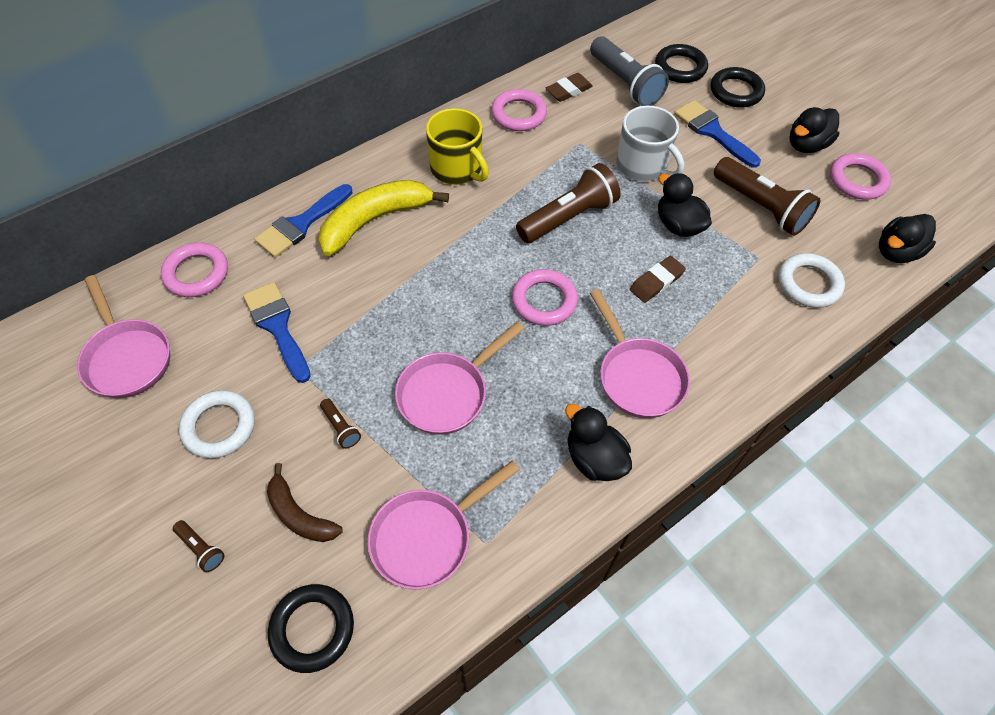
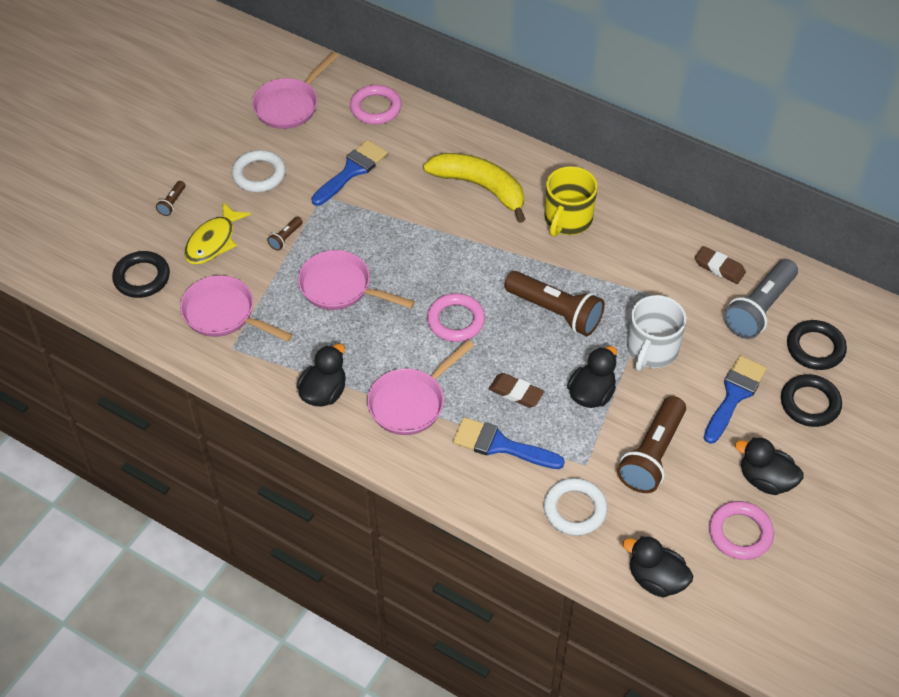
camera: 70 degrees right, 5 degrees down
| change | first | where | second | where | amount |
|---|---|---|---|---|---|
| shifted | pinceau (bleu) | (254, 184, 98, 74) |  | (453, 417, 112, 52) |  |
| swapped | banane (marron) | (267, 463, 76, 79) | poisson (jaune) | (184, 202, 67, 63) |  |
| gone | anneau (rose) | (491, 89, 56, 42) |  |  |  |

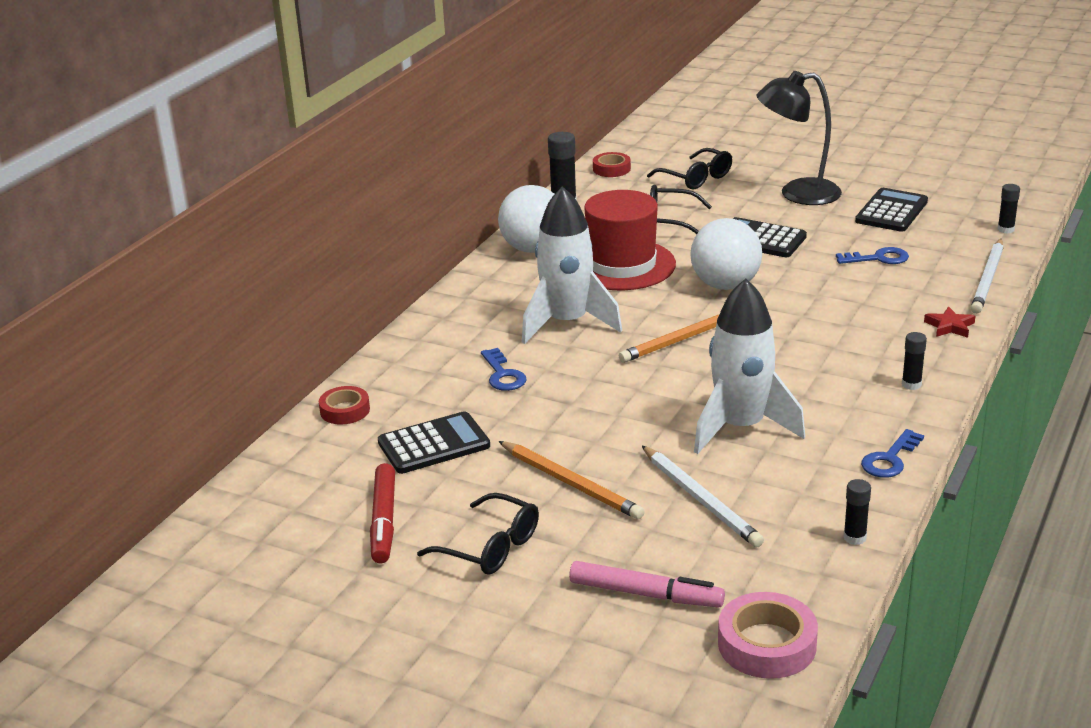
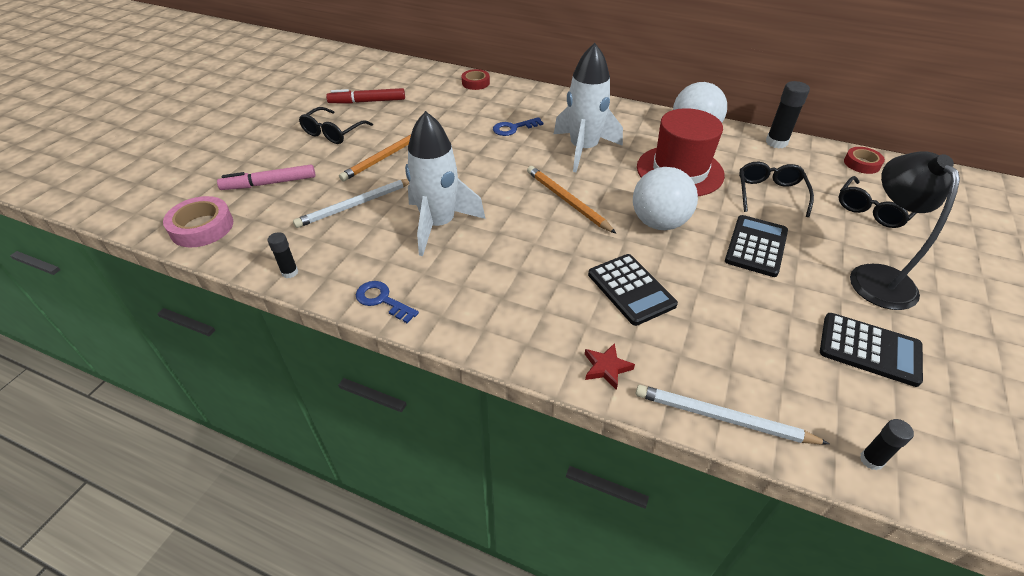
camera: 85 degrees right, 15 degrees up
| change | first | where | second | where | amount |
|---|---|---|---|---|---|
| shifted | calculatrice (noir) | (378, 411, 112, 63) |  | (588, 254, 90, 72) |  |
| rotated | feutre (rose) | (569, 561, 156, 47) |  | (217, 165, 98, 25) | 60 degrees clockwise |
| gone | clé (bleu) | (836, 247, 73, 17) |  |  |  |
| gone | bâton de colle (noir) | (902, 332, 25, 58) |  |  |  |

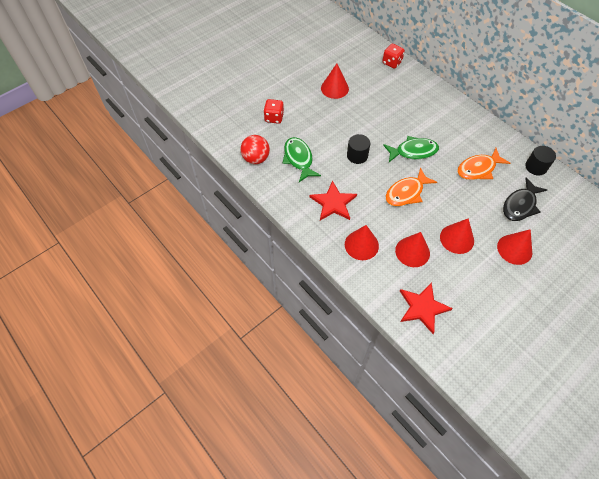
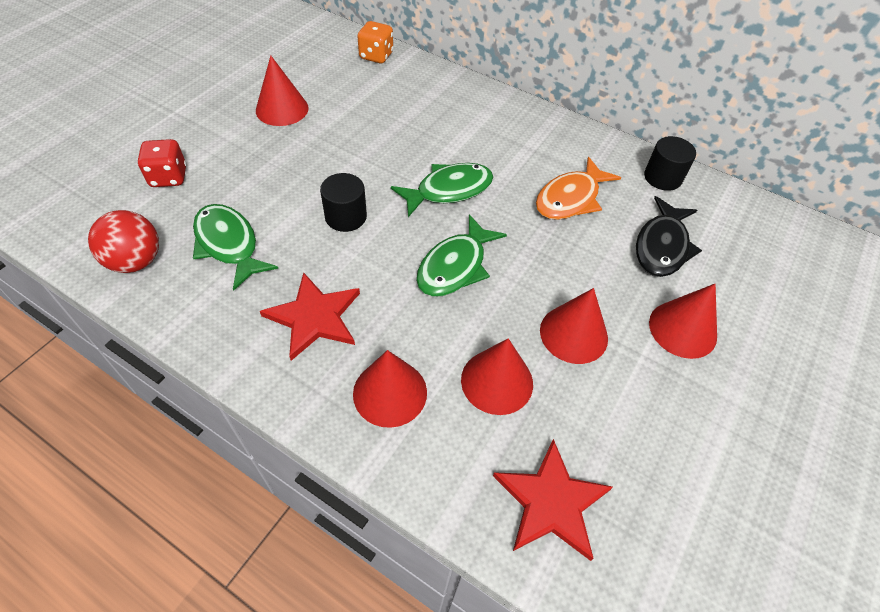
camera: 20 degrees left, 5 degrees down
| change | first | where | second | where | amount |
|---|---|---|---|---|---|
| repainted | dé (rouge) | (382, 44, 23, 25) | dé (orange) | (357, 21, 36, 42) |  |
| repainted | poisson (orange) | (386, 167, 51, 39) | poisson (vert) | (416, 215, 91, 82) |  |

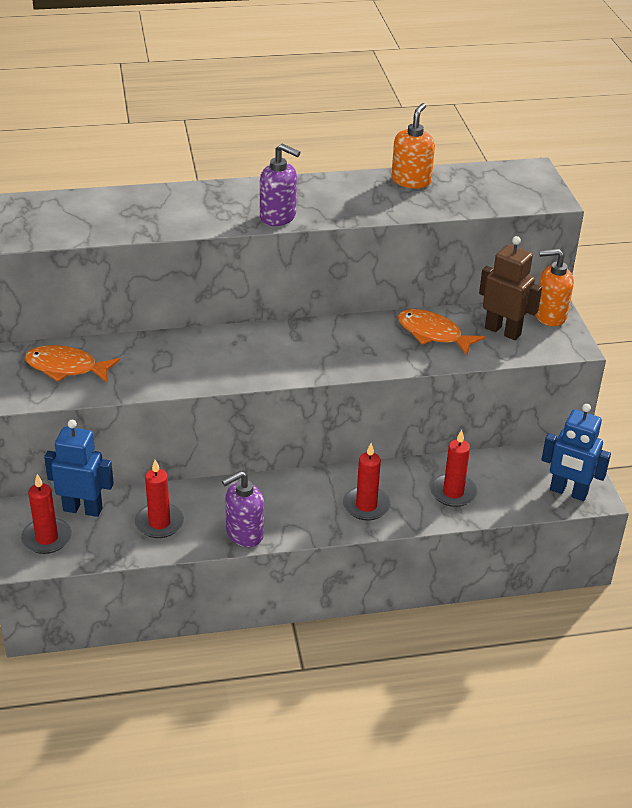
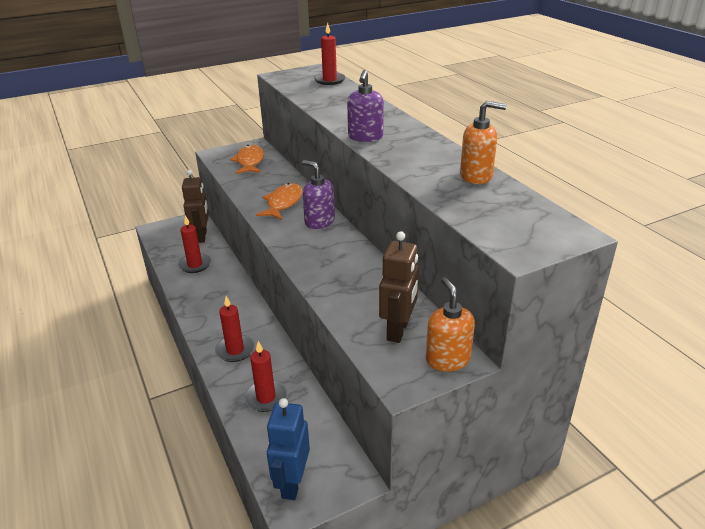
camera: 75 degrees right, 5 degrees down
| change | first | where | second | where | amount |
|---|---|---|---|---|---|
| shifted | bougie (rouge) | (21, 474, 51, 80) |  | (314, 22, 32, 63) |  |
| repainted | robot (bleu) | (44, 420, 70, 97) | robot (marron) | (182, 170, 27, 73) |  |
| shifted | distributeur de savon (violet) | (222, 471, 42, 76) |  | (302, 160, 33, 69) |  |
| shifted | poisson (orange) | (398, 309, 87, 46) |  | (256, 183, 47, 37) |  |

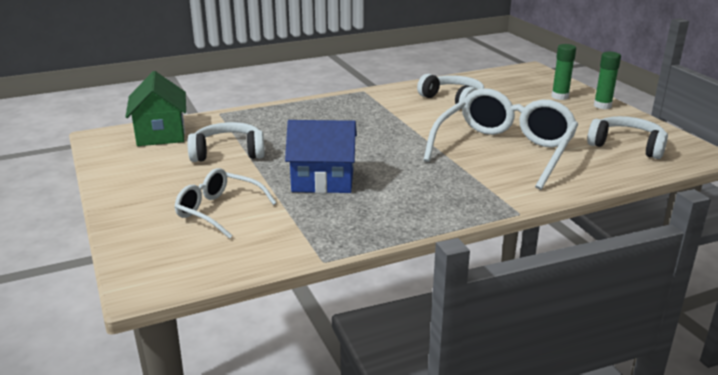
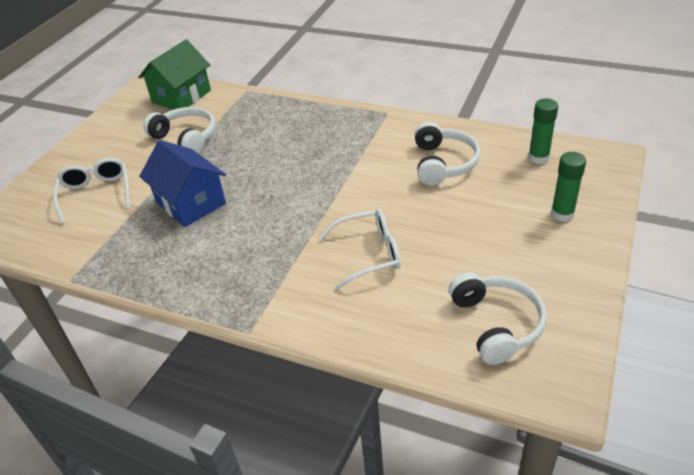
camera: 50 degrees right, 15 degrees up
| change | first | where | second | where | amount |
|---|---|---|---|---|---|
| scaled | lunettes (blanc) | (423, 88, 155, 102) |  | (319, 209, 82, 80) | x0.55 |
| shifted | bâton de colle (vert) | (594, 52, 27, 57) |  | (528, 98, 30, 66) |  |

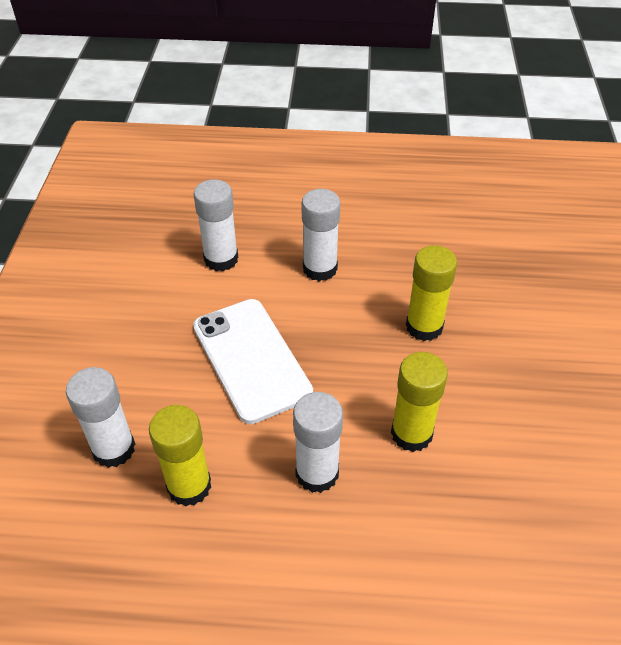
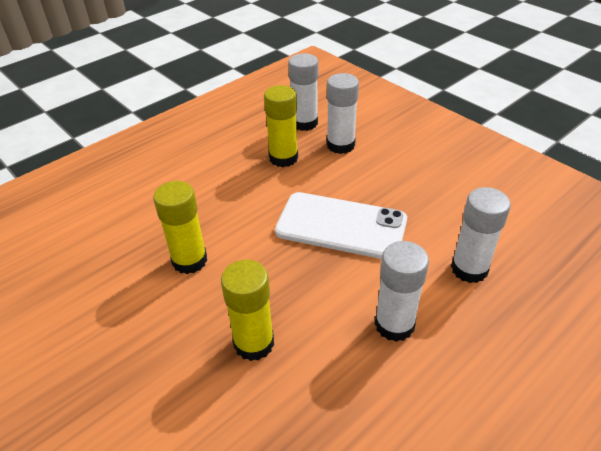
camera: 135 degrees right, 5 degrees down
| change | first | where | second | where | amount |
|---|---|---|---|---|---|
| shifted | bâton de colle (blanc) | (293, 392, 50, 101) |  | (288, 53, 30, 78) |  |

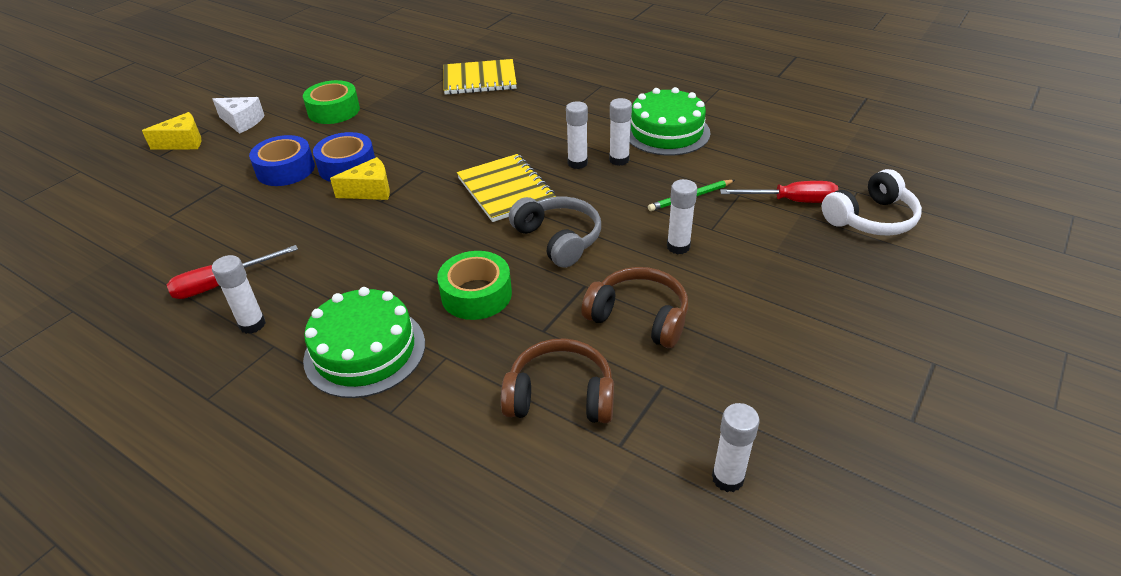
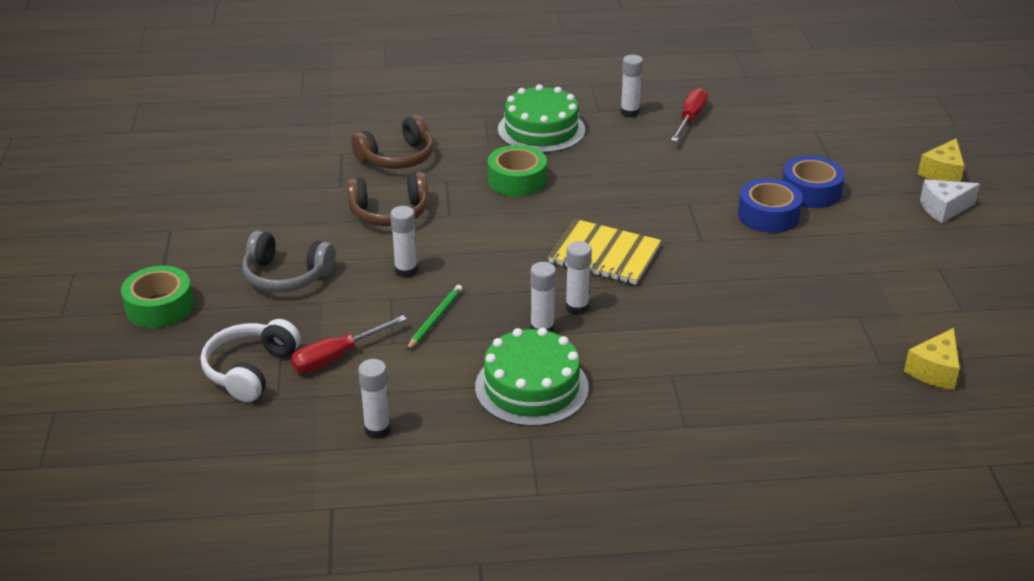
camera: 140 degrees right, 5 degrees down
| change | first | where | second | where | amount |
|---|---|---|---|---|---|
| shifted | ruban adhésif (vert) | (303, 80, 57, 44) |  | (121, 266, 73, 62) |  |
| shifted | fromage (jaune) | (330, 157, 60, 43) |  | (904, 328, 56, 62) |  |
| gone | carnet (jaune) | (443, 59, 74, 36) |  |  |  |
| shifted | casque audio (gris) | (509, 196, 92, 72) |  | (242, 230, 93, 62) |  |
| shifted | bâton de colle (blanc) | (712, 403, 47, 89) |  | (358, 359, 33, 80) |  |

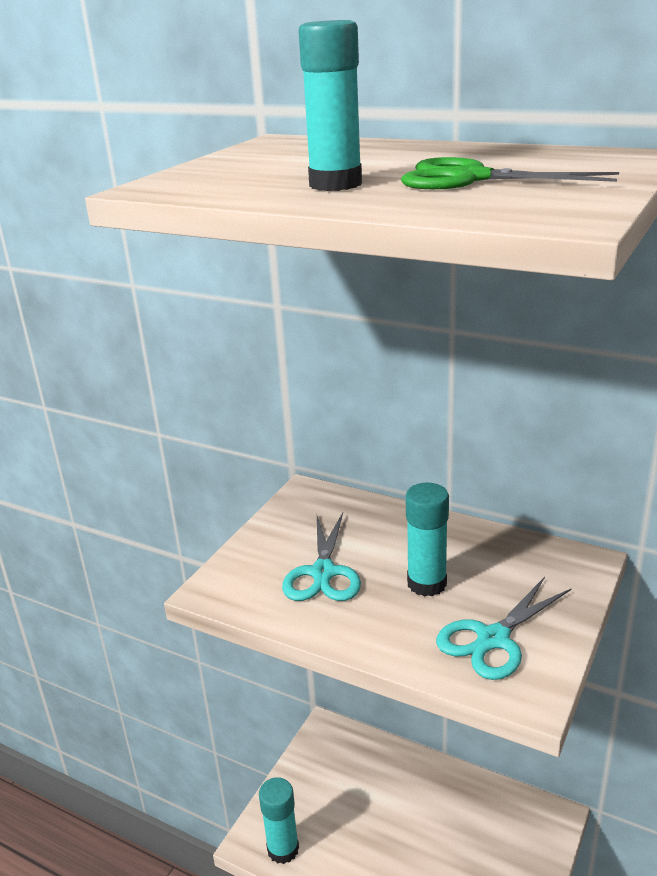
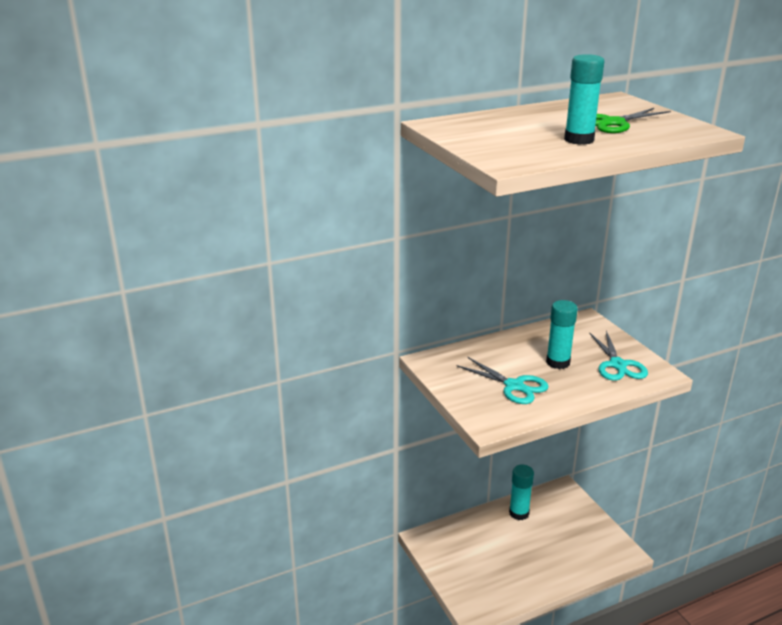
camera: 55 degrees left, 0 degrees up
| change | first | where | second | where | amount |
|---|---|---|---|---|---|
| shifted | bâton de colle (turquoise) | (259, 777, 40, 87) |  | (509, 464, 25, 56) |  |

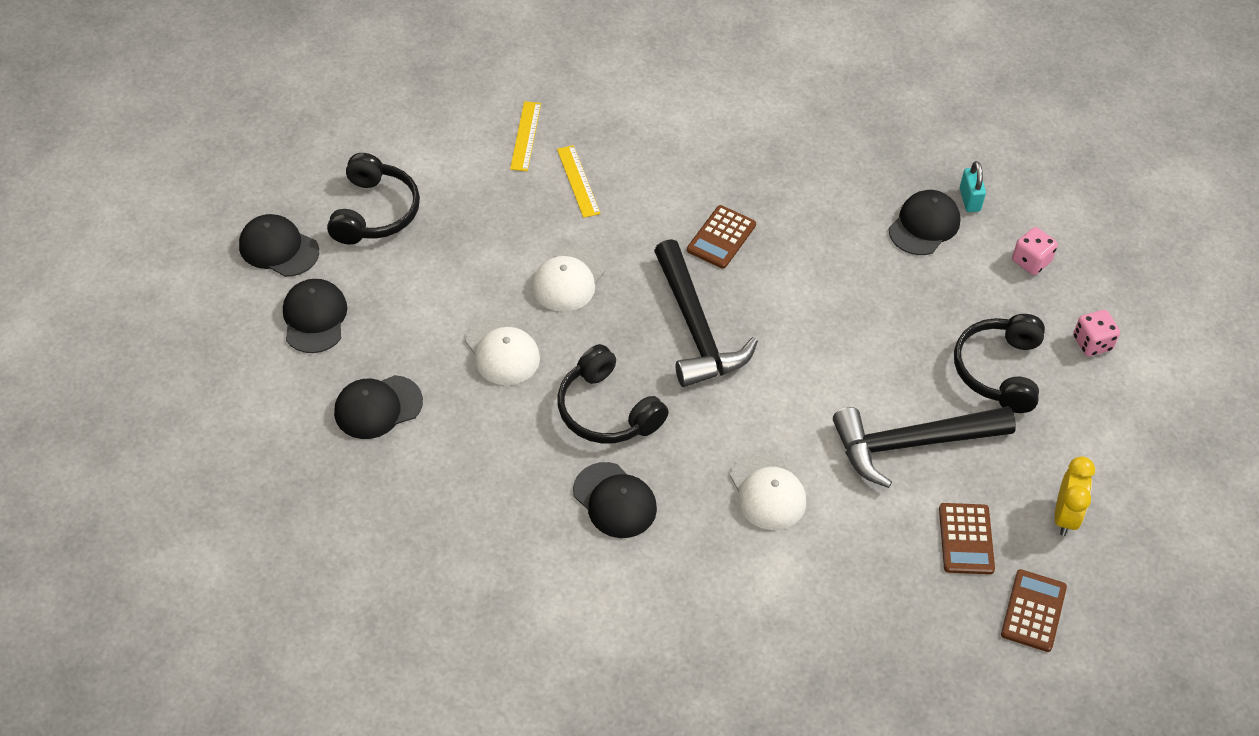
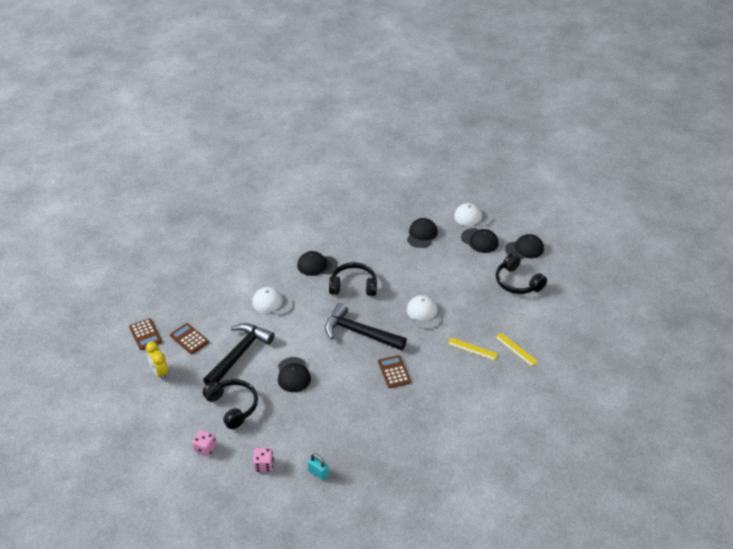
camera: 135 degrees right, 10 degrees down
| change | first | where | second | where | amount |
|---|---|---|---|---|---|
| shifted | casquette (blanc) | (465, 315, 75, 70) |  | (454, 203, 38, 24) |  |
| shifted | casquette (noir) | (889, 190, 72, 65) |  | (278, 357, 33, 35) |  |

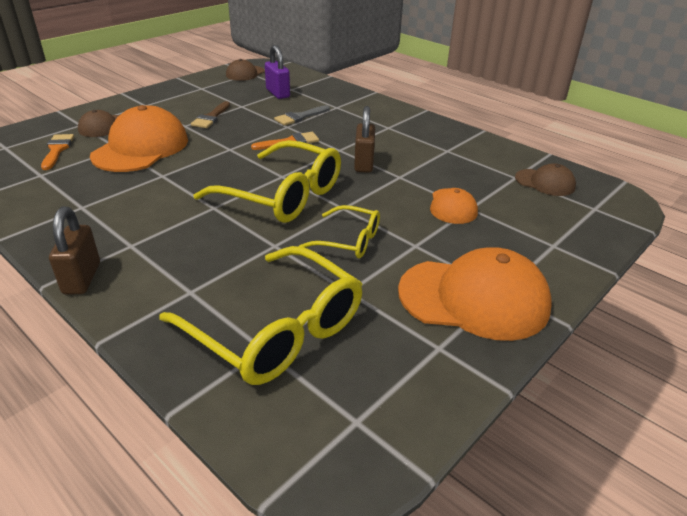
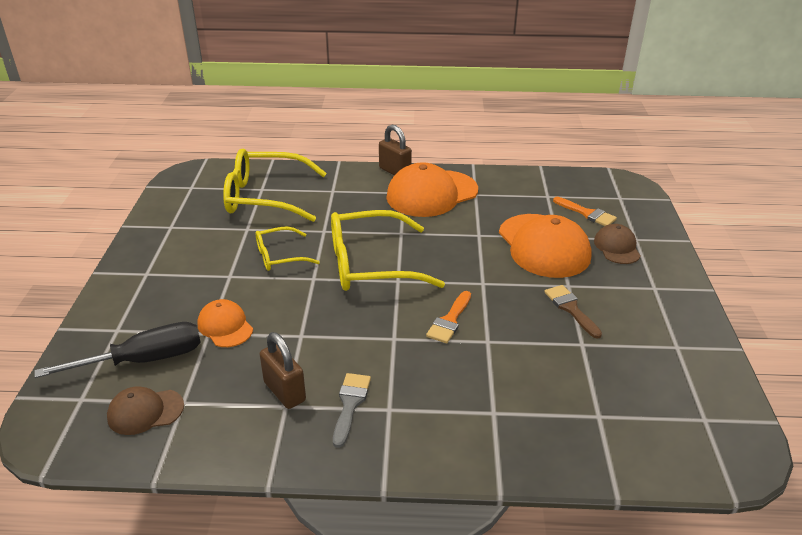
camera: 140 degrees right, 0 degrees up
| change | first | where | second | where | amount |
|---|---|---|---|---|---|
| gone | casquette (marron) | (226, 59, 39, 22) |  |  |  |
| gone | cadenas (violet) | (265, 45, 25, 54) |  |  |  |
| shifted | pinceau (gris) | (274, 105, 56, 21) |  | (333, 373, 38, 75) |  |
| shifted | cadenas (marron) | (354, 106, 21, 67) |  | (260, 332, 46, 77) |  |
| shifted | casquette (orange) | (398, 247, 153, 94) |  | (386, 162, 92, 55) |  |
| new |  |  | tournevis (noir) | (34, 322, 167, 56) |  |

